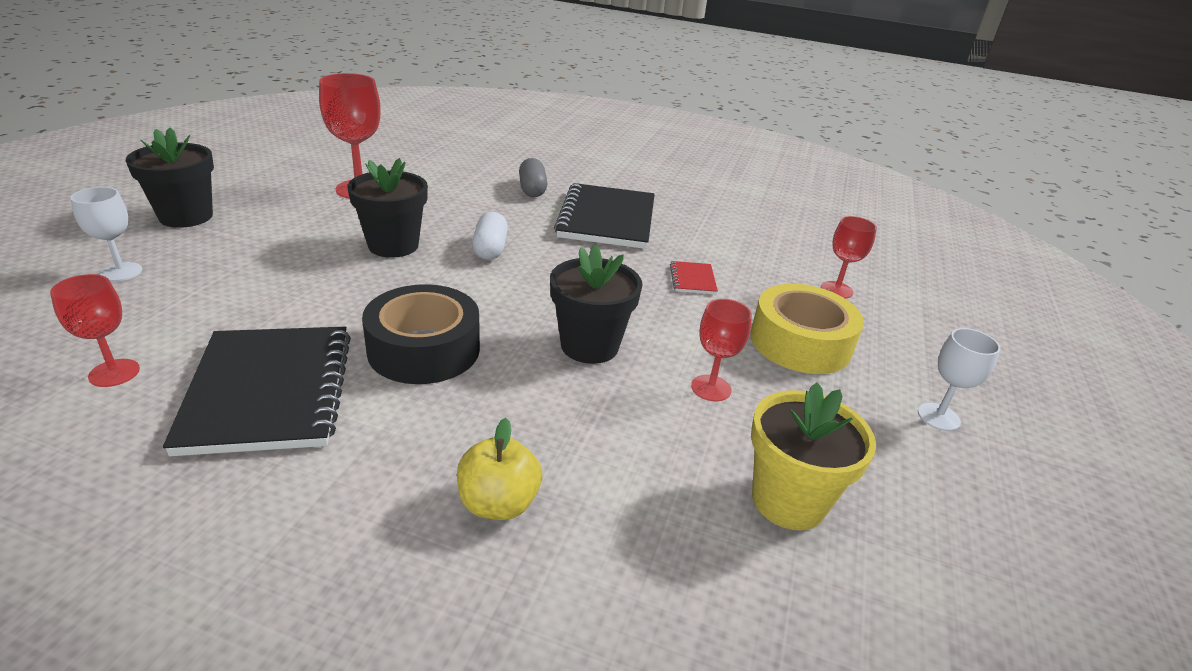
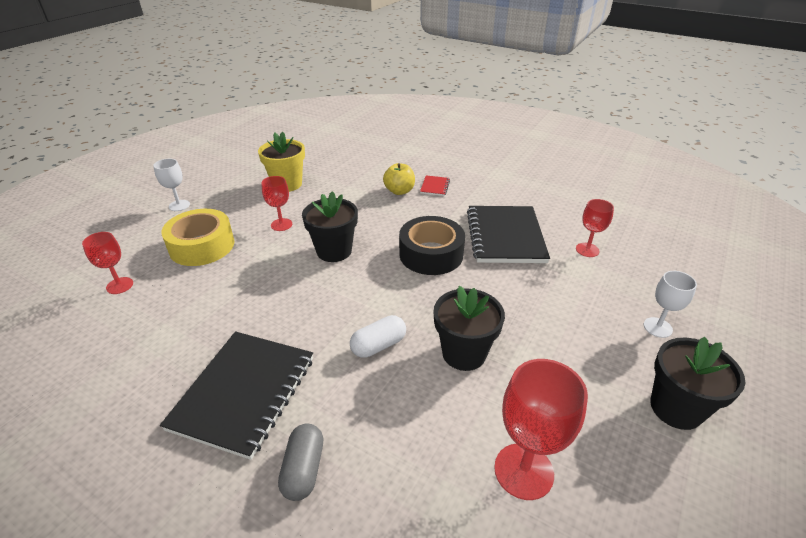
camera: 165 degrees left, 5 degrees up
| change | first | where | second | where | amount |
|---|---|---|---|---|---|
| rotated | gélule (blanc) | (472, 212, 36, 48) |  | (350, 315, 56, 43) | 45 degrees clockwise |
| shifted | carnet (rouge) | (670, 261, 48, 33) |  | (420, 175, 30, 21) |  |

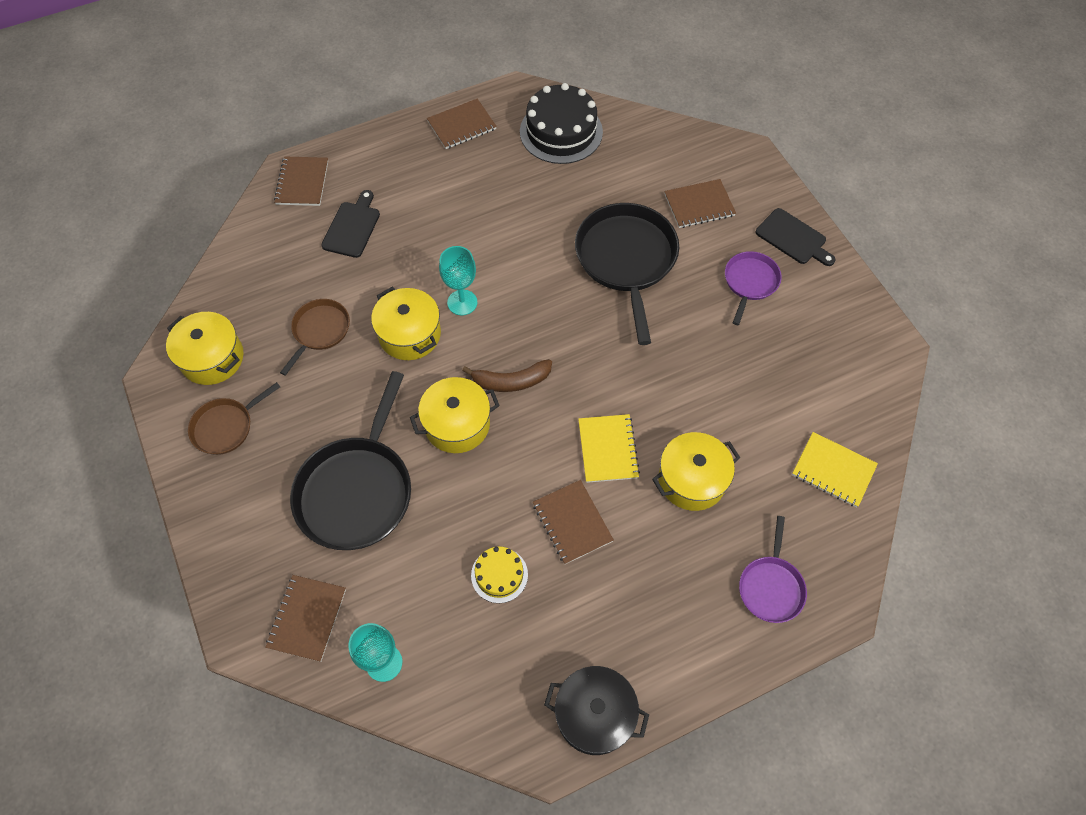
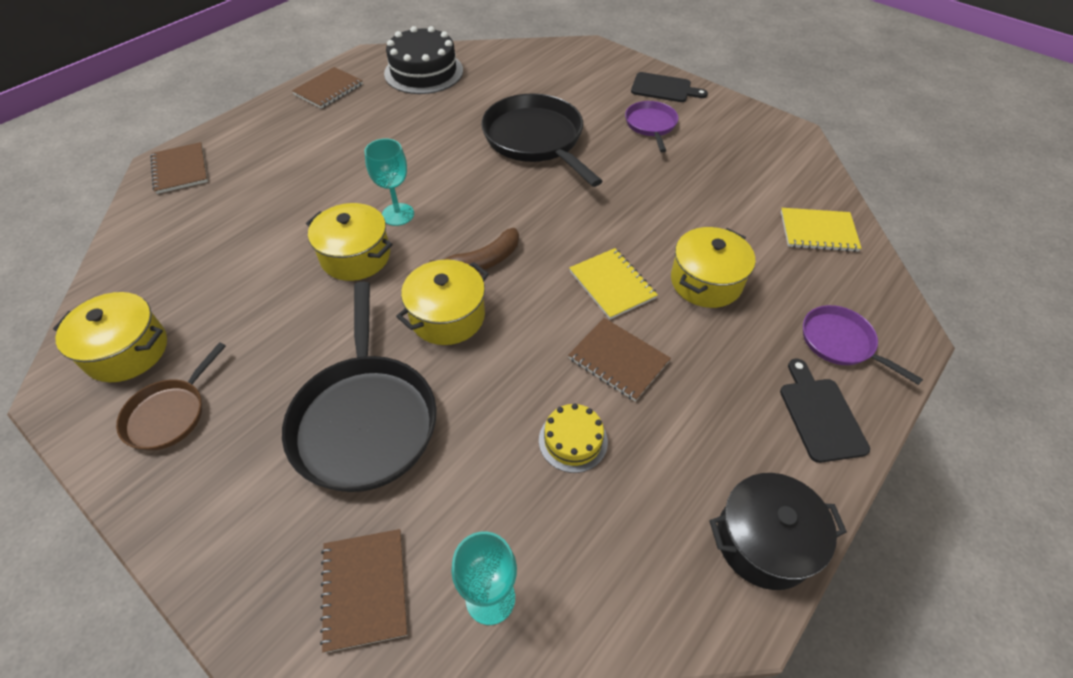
camera: 25 degrees left, 10 degrees down
| change | first | where | second | where | amount |
|---|---|---|---|---|---|
| gone | poêle (marron) | (280, 299, 70, 77) |  |  |  |
| shifted | planche à découper (noir) | (321, 190, 59, 68) |  | (780, 359, 90, 104) |  |
| gone | carnet (marron) | (664, 179, 72, 49) |  |  |  |
| rotated | poêle (violet) | (739, 516, 68, 107) |  | (803, 305, 120, 80) | 150 degrees clockwise |

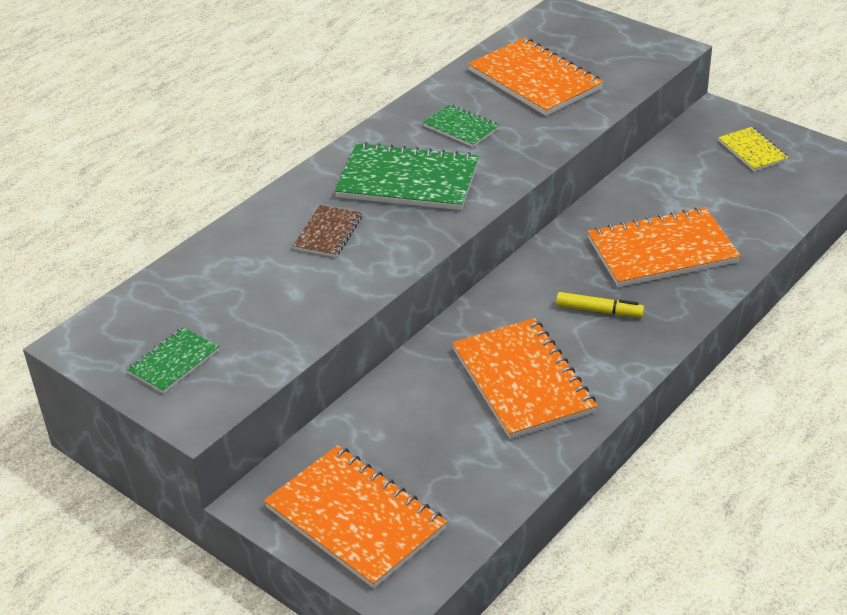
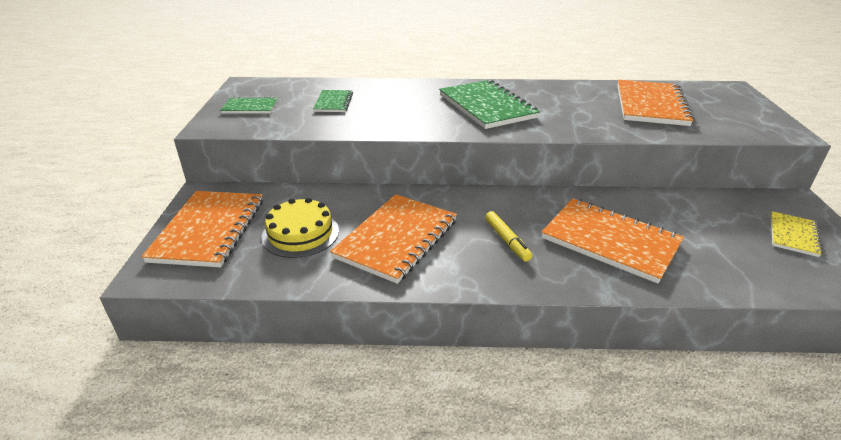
camera: 50 degrees right, 5 degrees down
| change | first | where | second | where | amount |
|---|---|---|---|---|---|
| gone | carnet (marron) | (293, 205, 69, 52) |  |  |  |
| shifted | carnet (vert) | (423, 104, 76, 43) |  | (313, 90, 40, 22) |  |
| new |  |  | gâteau (jaune) | (261, 197, 78, 61) |  |

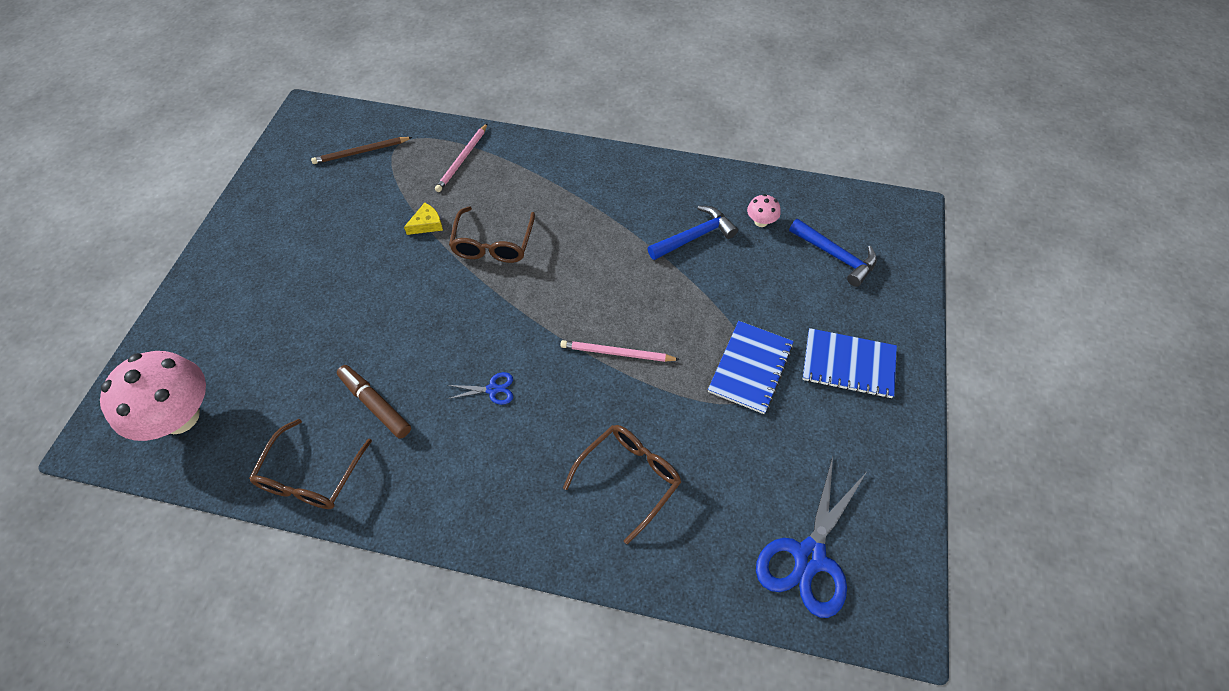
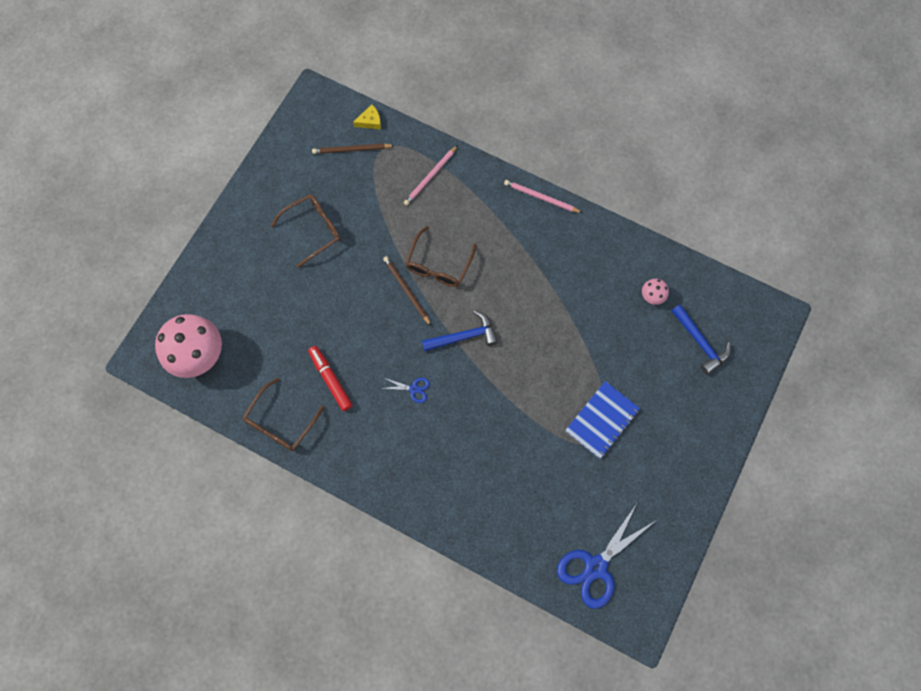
camera: 15 degrees right, 15 degrees up
| change | first | where | second | where | amount |
|---|---|---|---|---|---|
| repainted | feutre (marron) | (337, 365, 74, 74) | feutre (rouge) | (308, 346, 45, 65) |  |
| shifted | fromage (jaune) | (404, 203, 39, 32) |  | (353, 104, 28, 25) |  |
| shifted | crayon (rose) | (560, 340, 120, 22) |  | (504, 180, 78, 33) |  |
| shifted | lunettes (marron) | (563, 425, 118, 119) |  | (271, 194, 70, 74) |  |
| shifted | marteau (bleu) | (648, 206, 90, 54) |  | (422, 311, 76, 40) |  |
| gone | carnet (bleu) | (803, 328, 94, 70) |  |  |  |
| new |  |  | crayon (marron) | (383, 256, 48, 70) |  |

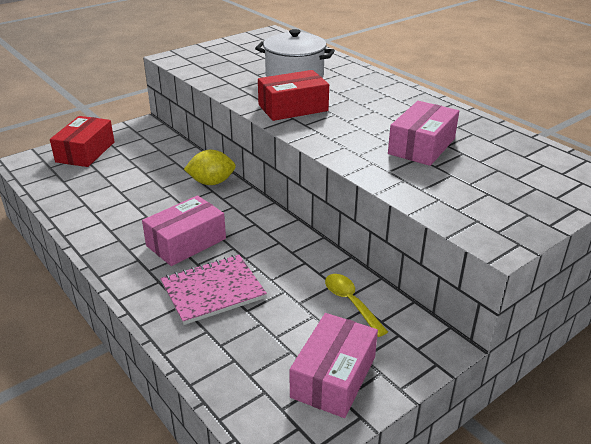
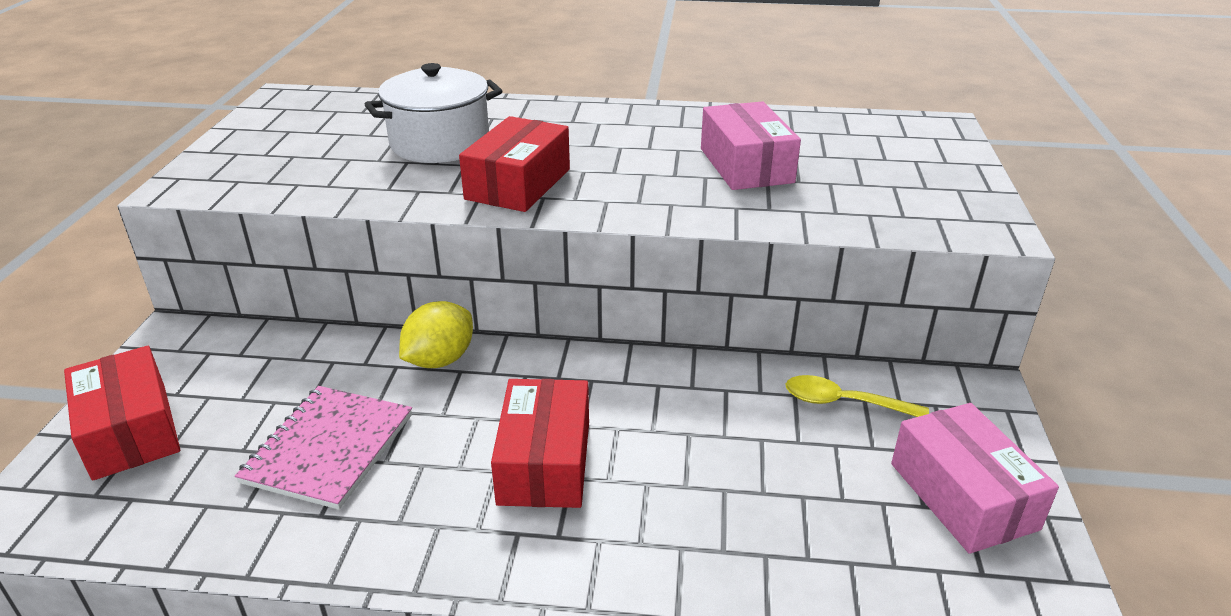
camera: 45 degrees left, 0 degrees up
| change | first | where | second | where | amount |
|---|---|---|---|---|---|
| repainted | boîte (rose) | (142, 195, 84, 71) | boîte (rouge) | (491, 379, 98, 129) |  |
| shifted | carnet (rose) | (160, 255, 107, 70) |  | (235, 386, 177, 124) |  |

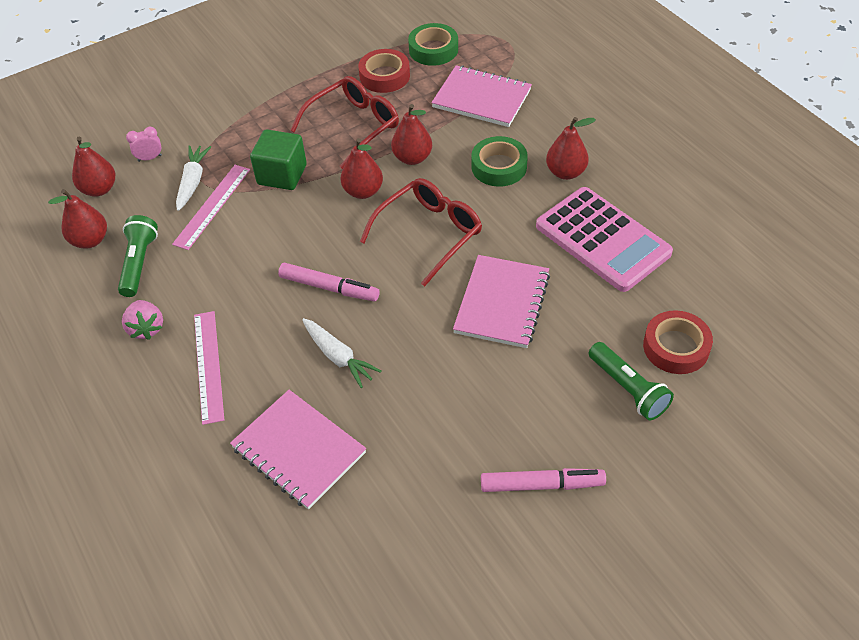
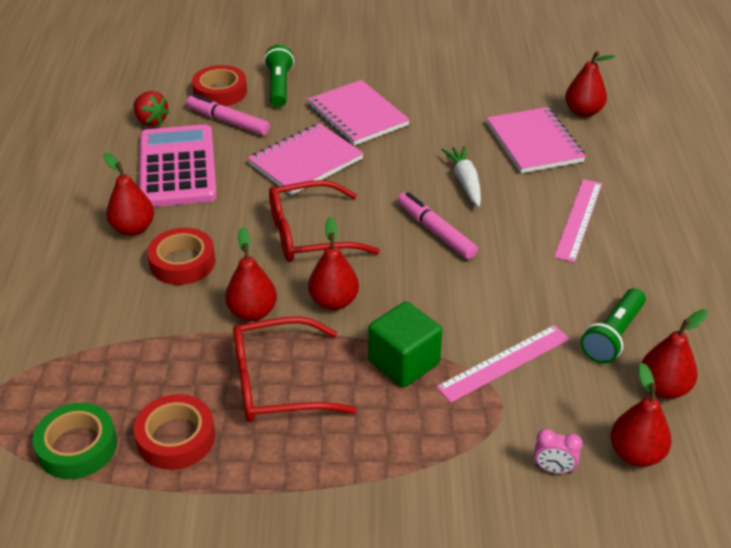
camera: 150 degrees left, 10 degrees down
| change | first | where | second | where | amount |
|---|---|---|---|---|---|
| gone | fraise (rose) | (122, 300, 41, 40) |  |  |  |
| gone | carotte (blanc) | (176, 145, 35, 66) |  |  |  |
| shifted | carnet (rose) | (431, 65, 101, 62) |  | (307, 80, 103, 66) |  |
| repainted | ruban adhésif (vert) | (472, 136, 56, 51) | ruban adhésif (rouge) | (147, 228, 68, 57) |  |
| shifted | feutre (rose) | (481, 468, 125, 24) |  | (186, 94, 84, 41) |  |
| new |  |  | fraise (rouge) | (133, 91, 36, 35) |  |
| new |  |  | poire (rouge) | (565, 51, 51, 66) |  |

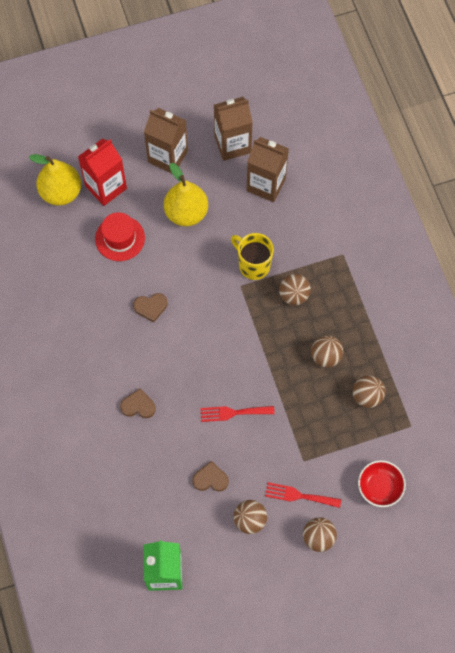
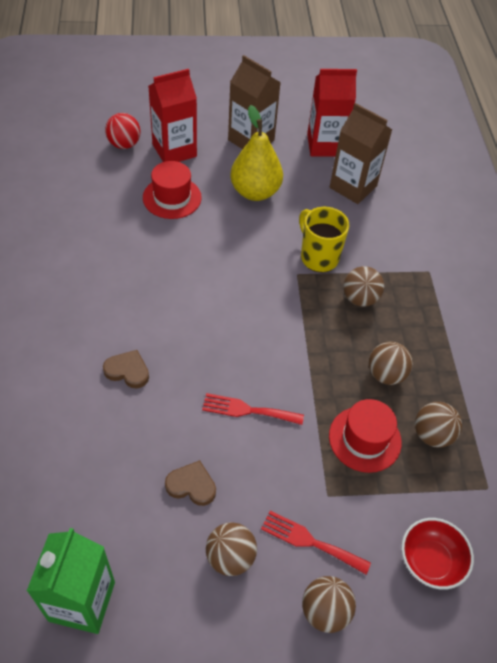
camera: 10 degrees right, 15 degrees down
| change | first | where | second | where | amount |
|---|---|---|---|---|---|
| swapped | poire (jaune) | (29, 154, 52, 52) | balle (rouge) | (105, 113, 35, 36) |  |
| gone | cœur (marron) | (133, 293, 34, 29) |  |  |  |
| repainted | brique de lait (marron) | (214, 97, 39, 64) | brique de lait (rouge) | (307, 69, 50, 88) |  |
| new |  |  | chapeau (rouge) | (329, 399, 73, 74) |  |

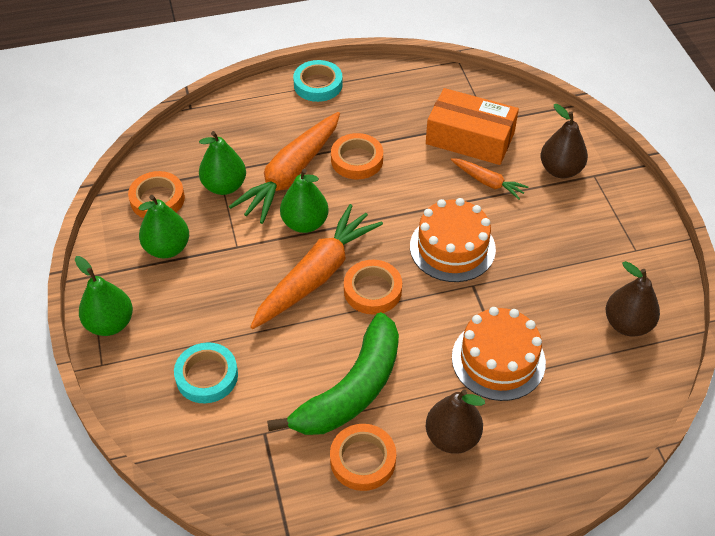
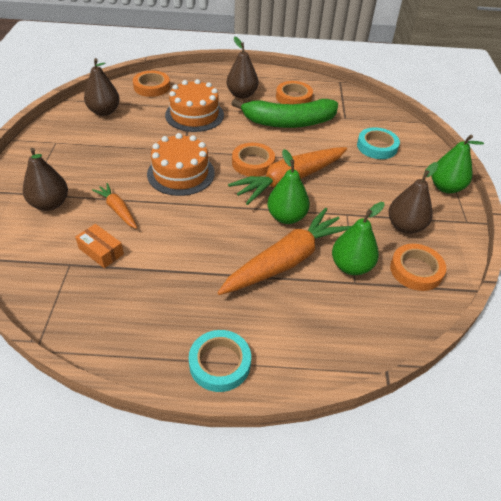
camera: 165 degrees left, 5 degrees down
| change | first | where | second | where | amount |
|---|---|---|---|---|---|
| repainted | poire (vert) | (138, 195, 51, 63) | poire (marron) | (389, 162, 49, 72) |  |
| rotated | banane (vert) | (267, 312, 132, 123) |  | (231, 99, 107, 29) | 150 degrees counterclockwise |
| shifted | ruban adhésif (orange) | (331, 133, 52, 47) |  | (133, 71, 37, 26) |  |
| scaled | boîte (orange) | (426, 88, 93, 77) |  | (75, 224, 49, 44) | x0.51 |

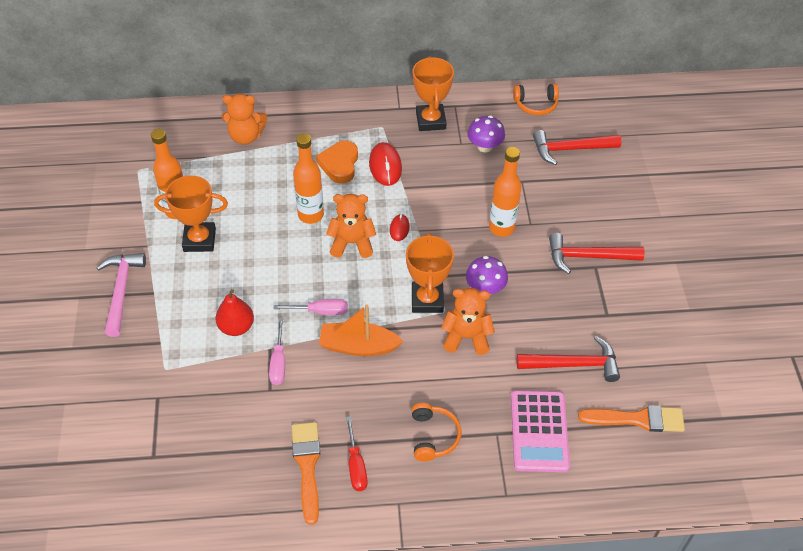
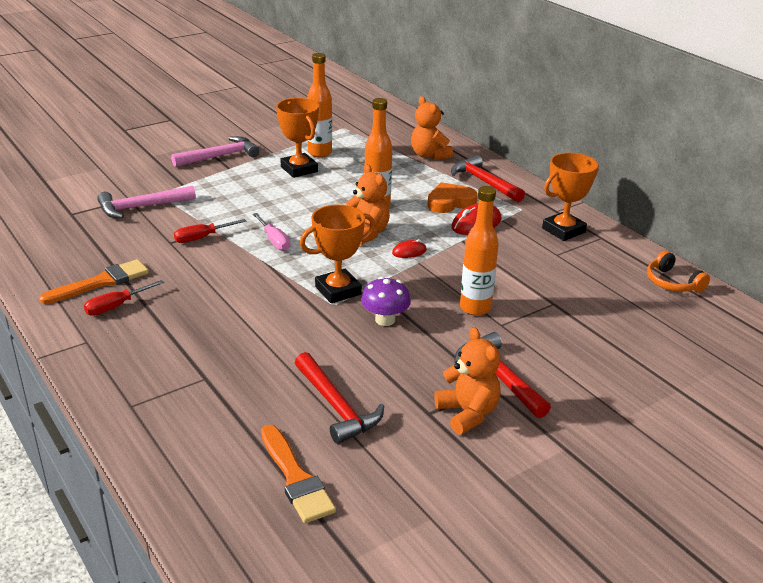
camera: 60 degrees right, 20 degrees down
| change | first | where | second | where | amount |
|---|---|---|---|---|---|
| gone | poire (rouge) | (216, 289, 38, 47) |  |  |  |
| repainted | tournevis (rose) | (269, 318, 16, 67) | tournevis (rouge) | (174, 219, 72, 24) |  |
| gone | bateau (orange) | (319, 304, 85, 52) |  |  |  |
| gone | casque audio (orange) | (411, 403, 51, 58) |  |  |  |
| shifted | ours en peluche (orange) | (441, 288, 54, 67) |  | (434, 327, 67, 107) |  |
| gone | champignon (violet) | (467, 115, 38, 38) |  |  |  |
| gone | calculatrice (rose) | (511, 390, 59, 82) |  |  |  |
| shifted | marteau (rouge) | (533, 130, 88, 35) |  | (451, 155, 74, 47) |  |
| new |  |  | marteau (rose) | (97, 186, 99, 32) |  |

